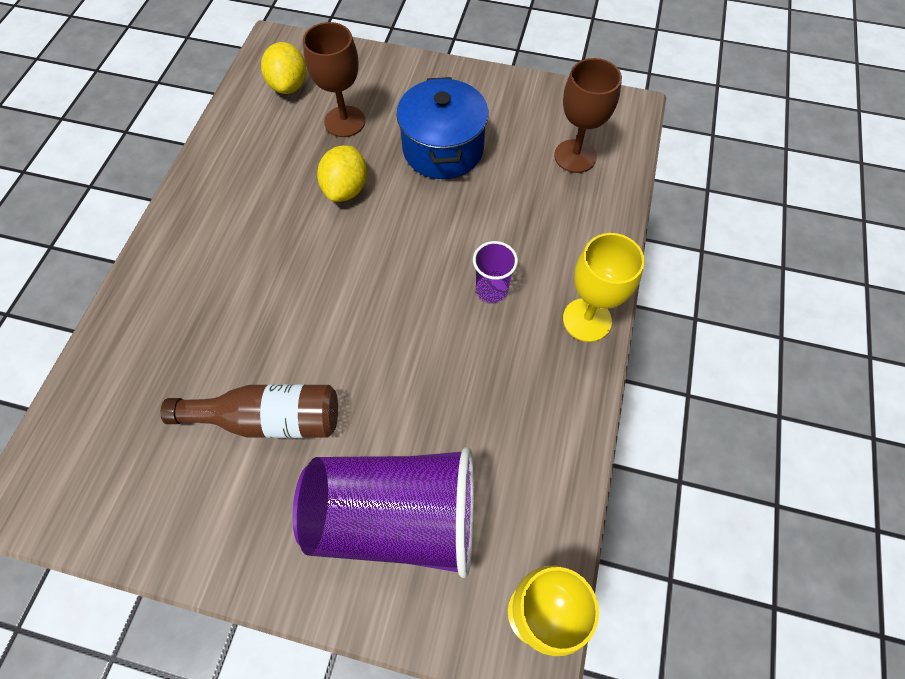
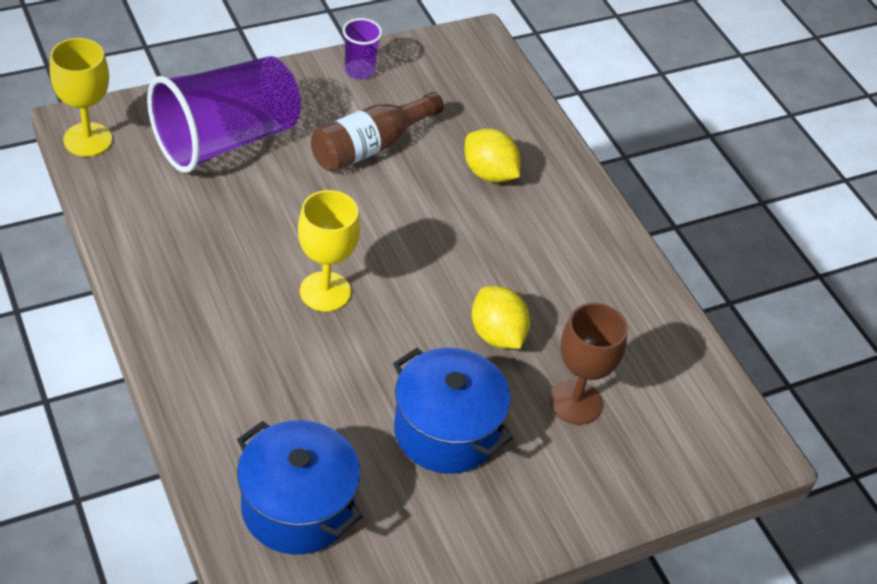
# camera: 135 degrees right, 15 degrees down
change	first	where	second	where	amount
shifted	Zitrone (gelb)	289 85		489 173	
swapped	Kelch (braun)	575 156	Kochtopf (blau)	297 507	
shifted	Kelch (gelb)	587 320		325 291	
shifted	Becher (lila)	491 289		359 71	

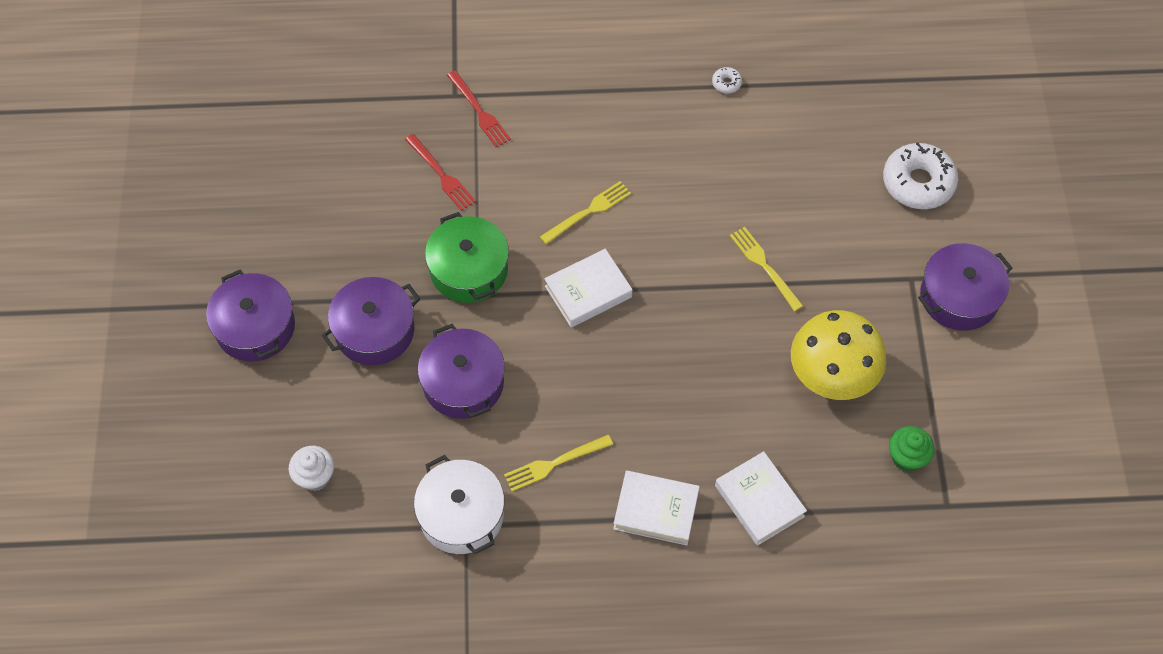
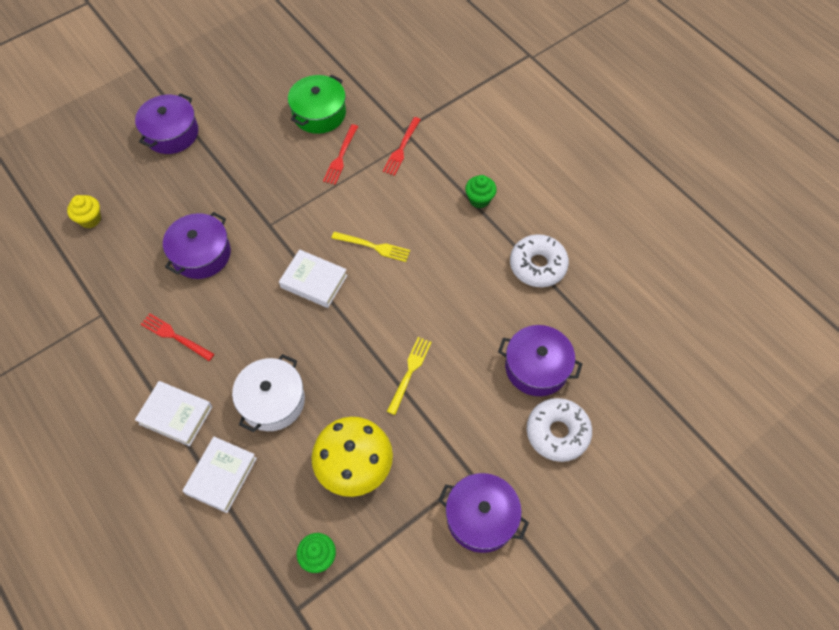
# camera: 55 degrees right, 0 degrees up
change	first	where	second	where	amount
scaled	Donut (weiß)	726 83		537 265	x2.38
shifted	Kochtopf (grün)	469 269		319 113	
shifted	Kochtopf (lila)	374 330		536 367	
repainted	Gabel (gelb)	553 464	Gabel (rot)	174 336	
repainted	Muffin (weiß)	315 477	Muffin (gelb)	90 219	
shifted	Kochtopf (weiß)	461 515		272 401	
rotated	Buch (weiß)	656 510		176 415	45 degrees counterclockwise
new			Muffin (grün)	479 199	

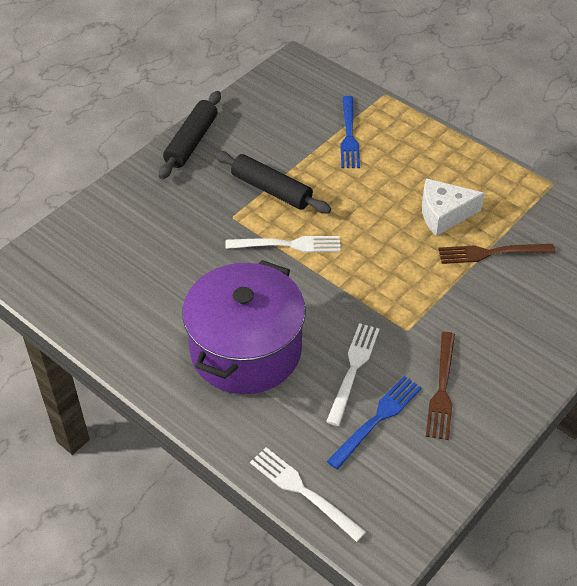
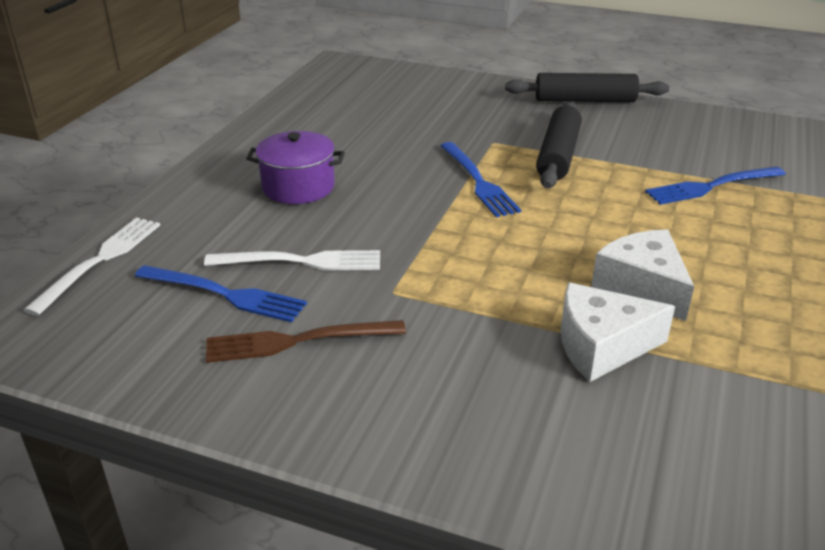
# camera: 70 degrees right, 15 degrees down
change	first	where	second	where	amount
repainted	Gabel (weiß)	288 244	Gabel (blau)	479 182	
swapped	Gabel (braun)	491 253	Käse (weiß)	601 346	
scaled	Kochtopf (lila)	246 350		298 187	x0.53

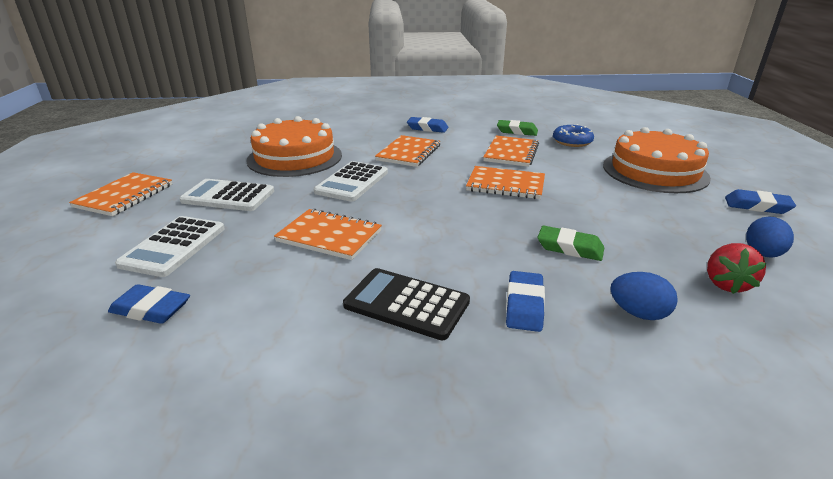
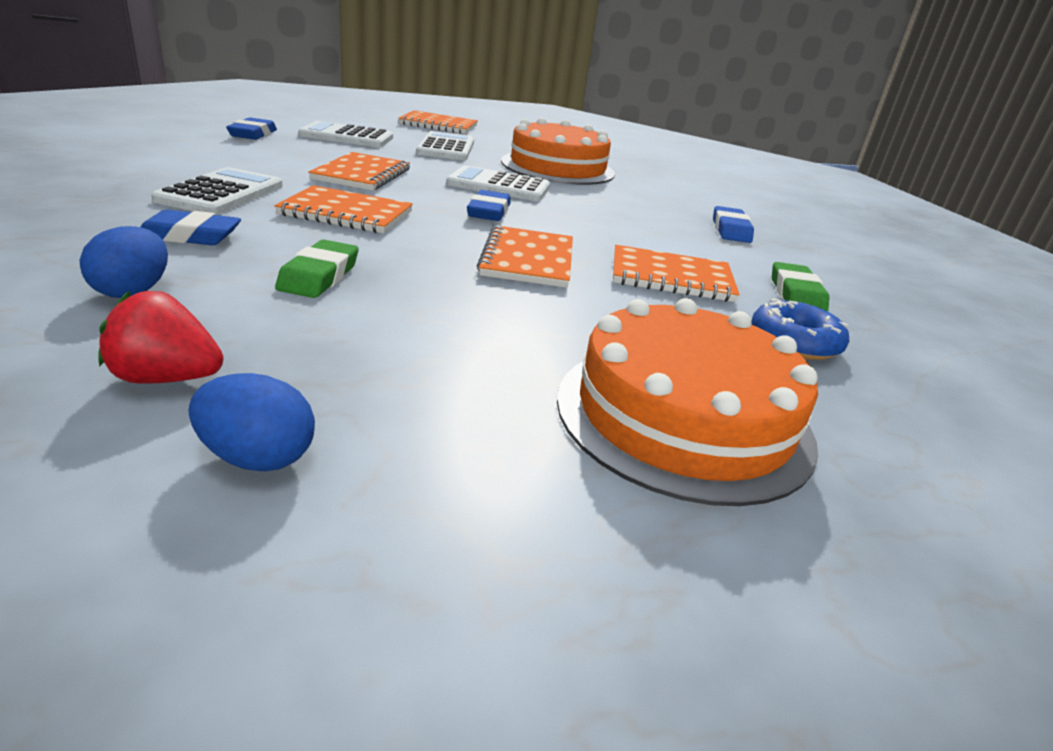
# camera: 75 degrees right, 0 degrees up
change	first	where	second	where	amount
shifted	Notizbuch (orange)	409 153		346 213	
shifted	Radiergummi (blau)	757 206		489 212	
repainted	Taschenrechner (schwarz)	406 304	Taschenrechner (weiß)	221 193	

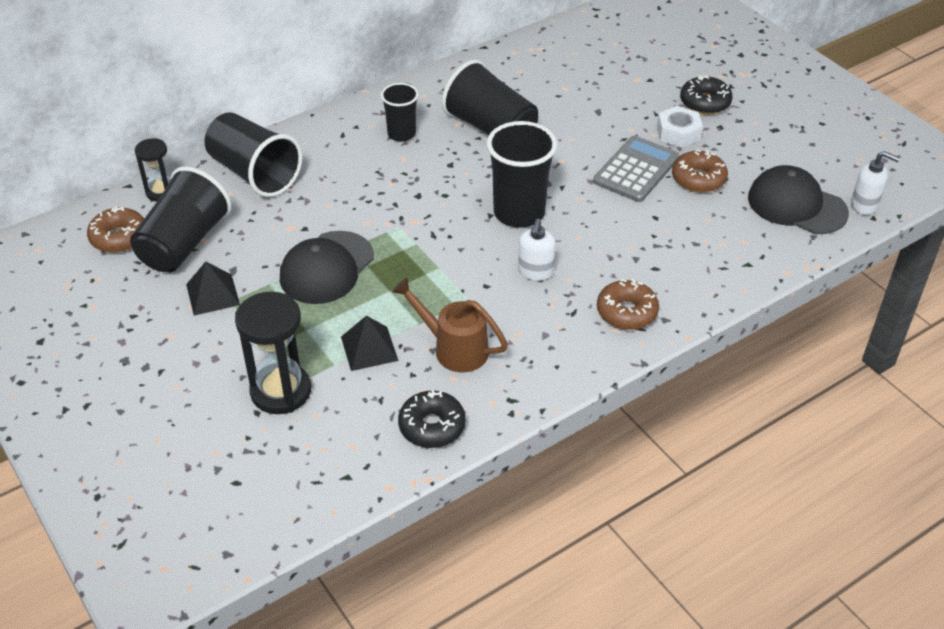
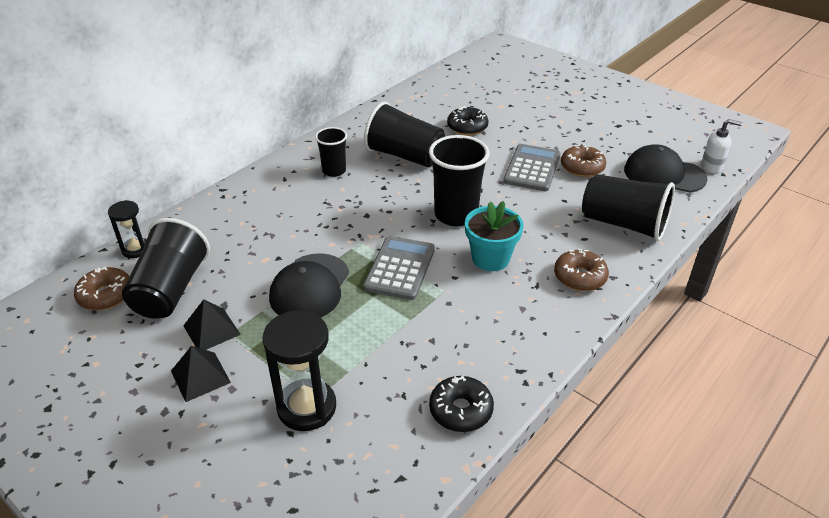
# camera: 15 degrees left, 5 degrees down
change	first	where	second	where	amount
shifted	Donut (schwarz)	705 102		467 127	
gone	Sechskantmutter (weiß)	678 133			
shifted	Becher (schwarz)	254 173		624 224	
swapped	Seifenspender (weiß)	535 272	Blumentopf (türkis)	490 258	
gone	Gießkanne (braun)	454 348			
shifted	Pyramide (schwarz)	369 348		200 376	
new			Taschenrechner (grau)	400 268	

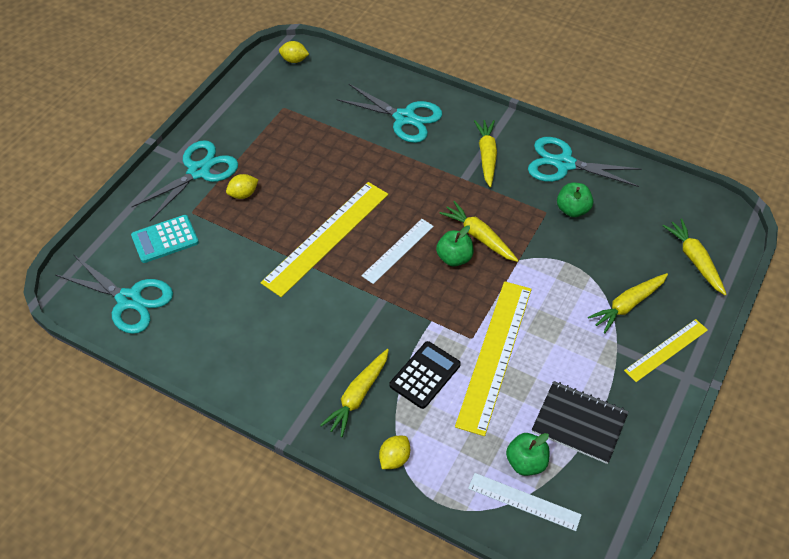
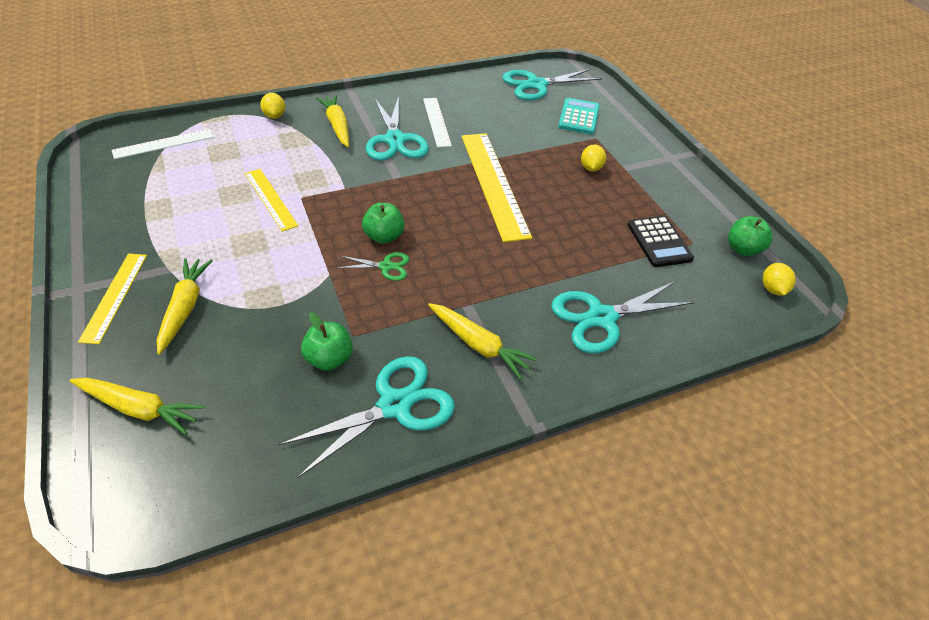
# camera: 125 degrees right, 5 degrees down
change	first	where	second	where	amount
rotated	Zitrone (gelb)	294 60		772 289	45 degrees counterclockwise
shifted	Schere (türkis)	198 171		395 140	
swapped	Karotte (gelb)	479 237	Schere (grün)	386 266	
shifted	Lineal (weiß)	398 250		437 122	
scaled	Lineal (gelb)	495 355		270 199	x0.57
shifted	Taschenrechner (schwarz)	425 375		659 242	
gone	Notizbuch (schwarz)	579 423			
shifted	Apfel (grün)	526 462		742 249	

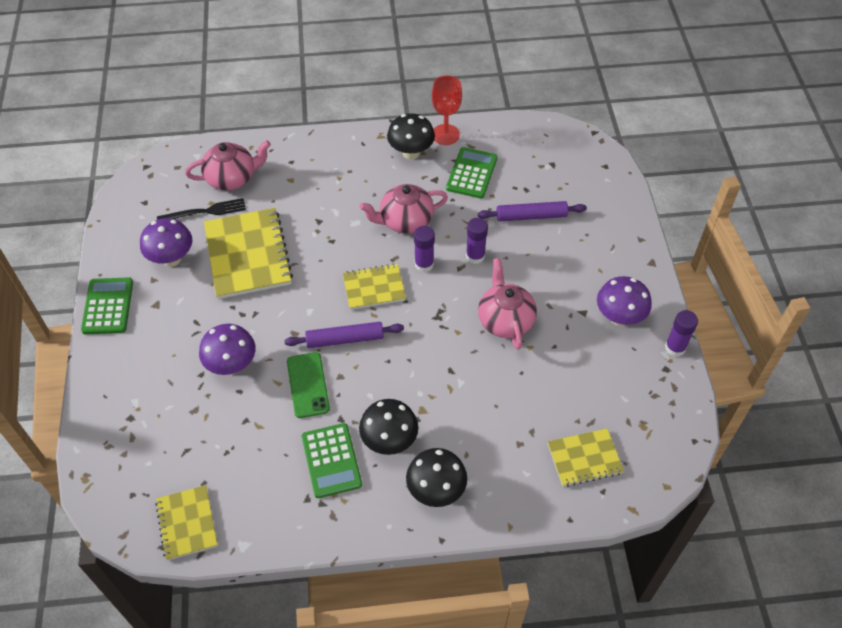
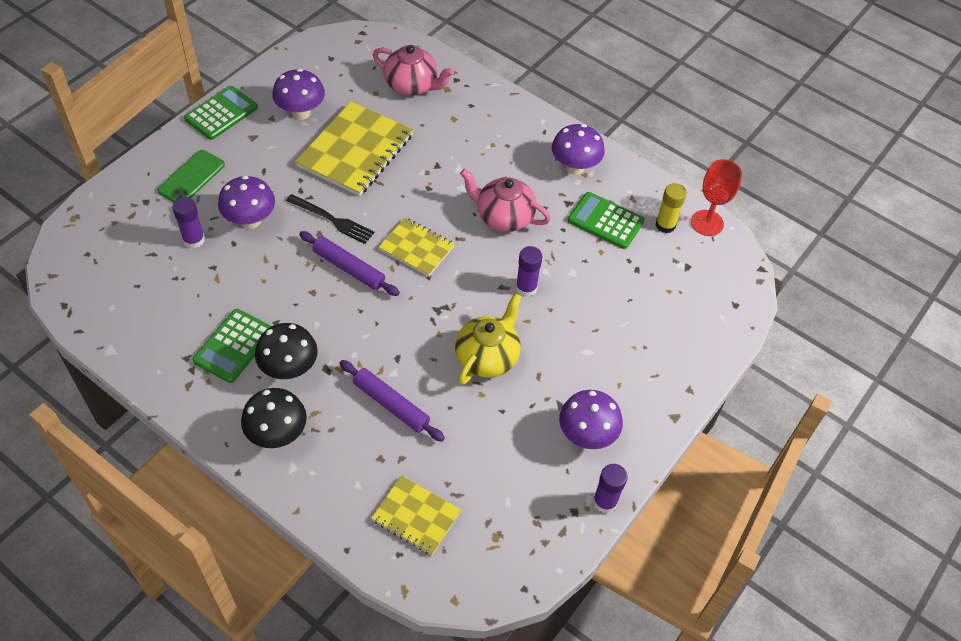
# camera: 40 degrees right, 0 degrees up
change	first	where	second	where	amount
shifted	Kelch (rot)	445 134		707 223	
repainted	Pilz (schwarz)	411 153	Pilz (lila)	574 167	
rotated	Taschenrechner (grün)	471 173		605 221	120 degrees counterclockwise
shifted	Gabel (schwarz)	206 211		333 220	
shifted	Nudelholz (lila)	531 216		391 404	
shifted	Klebestift (lila)	424 264		194 240	
repainted	Teekanne (rosa)	505 320	Teekanne (gelb)	487 356	
shifted	Handy (grün)	308 385		191 177	
gone	Notizbuch (gelb)	187 523			
new			Klebestift (gelb)	665 225	

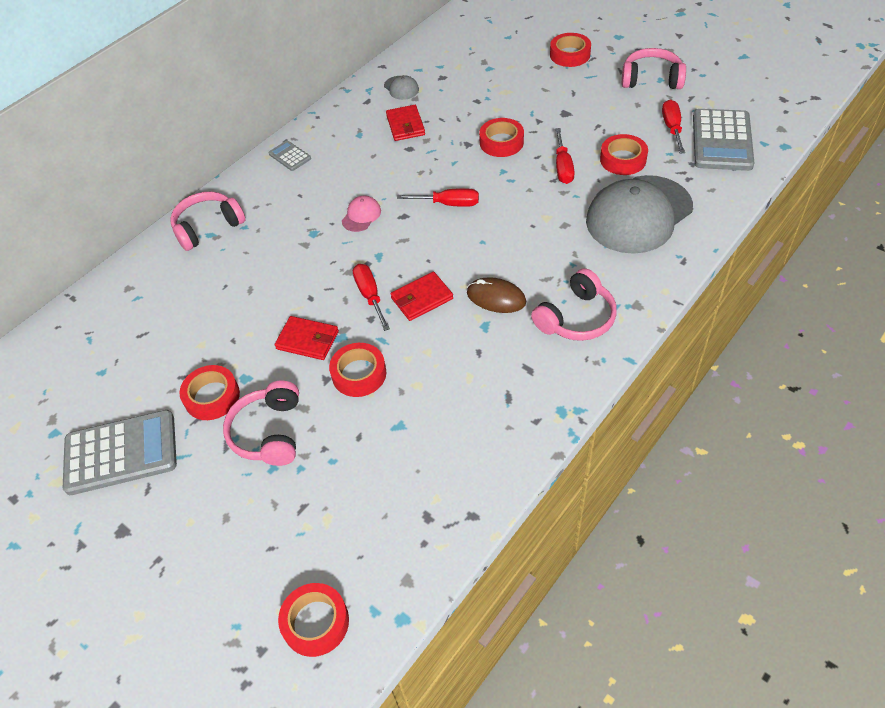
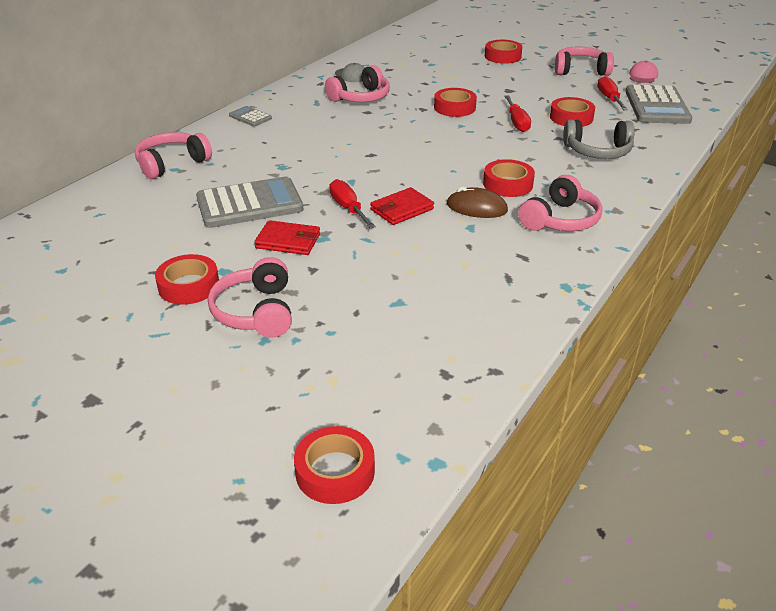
# camera: 10 degrees left, 15 degrees down
change	first	where	second	where	amount
swapped	Geldbörse (rot)	405 125	Kopfhörer (rosa)	360 97	
swapped	Kappe (grau)	639 214	Kopfhörer (grau)	597 151	
gone	Schraubenzieher (rot)	449 204			
shifted	Kappe (rosa)	361 215		643 76	
shifted	Klebeband (rot)	359 374		508 184	
shifted	Taschenrechner (grau)	121 453		249 204	

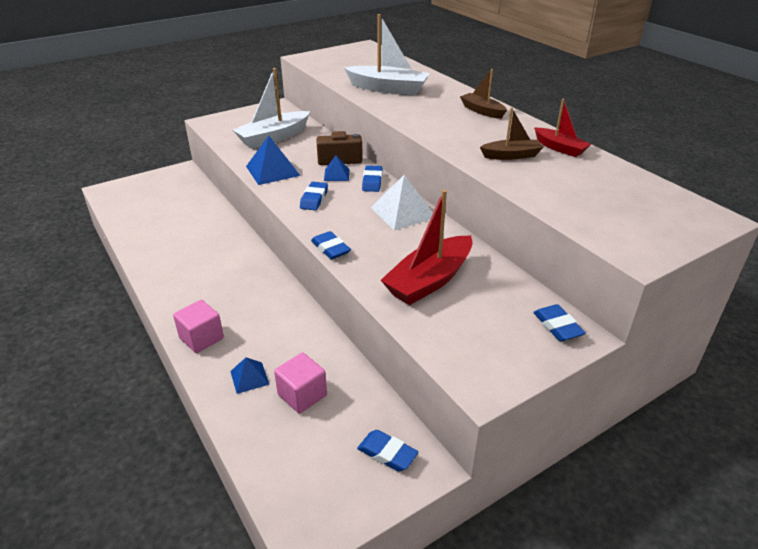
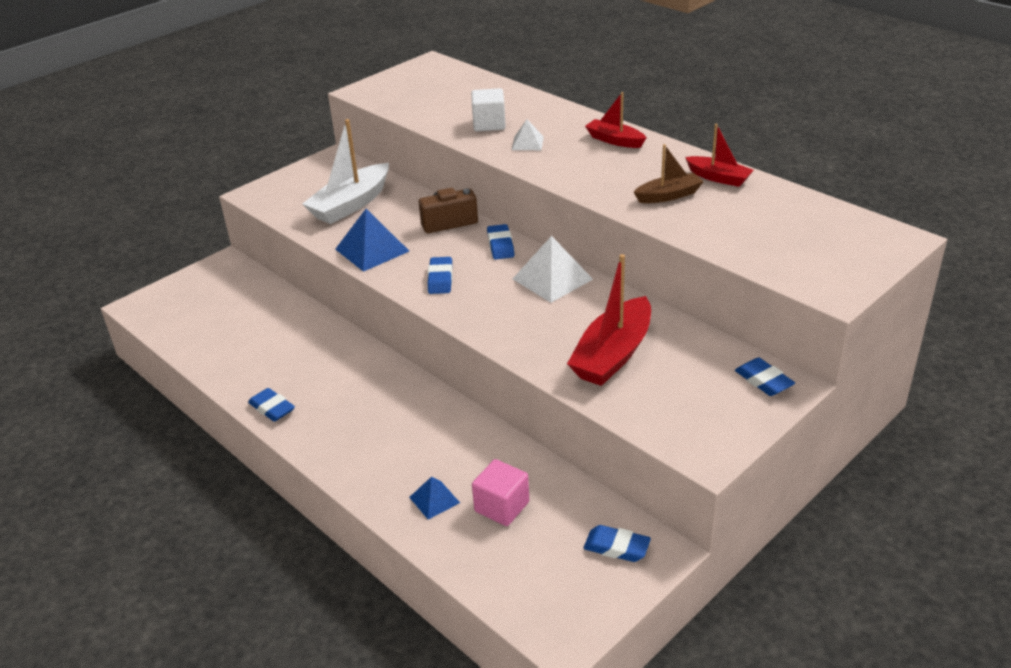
# camera: 10 degrees left, 0 degrees up
change	first	where	second	where	amount
swapped	Boot (weiß)	388 89	Kubus (weiß)	489 124	
repainted	Boot (braun)	482 111	Boot (rot)	615 140	
gone	Pyramide (blau)	336 175			
shifted	Radiergummi (blau)	330 249		272 408	
gone	Kubus (rosa)	201 338			
new			Pyramide (weiß)	527 143	

